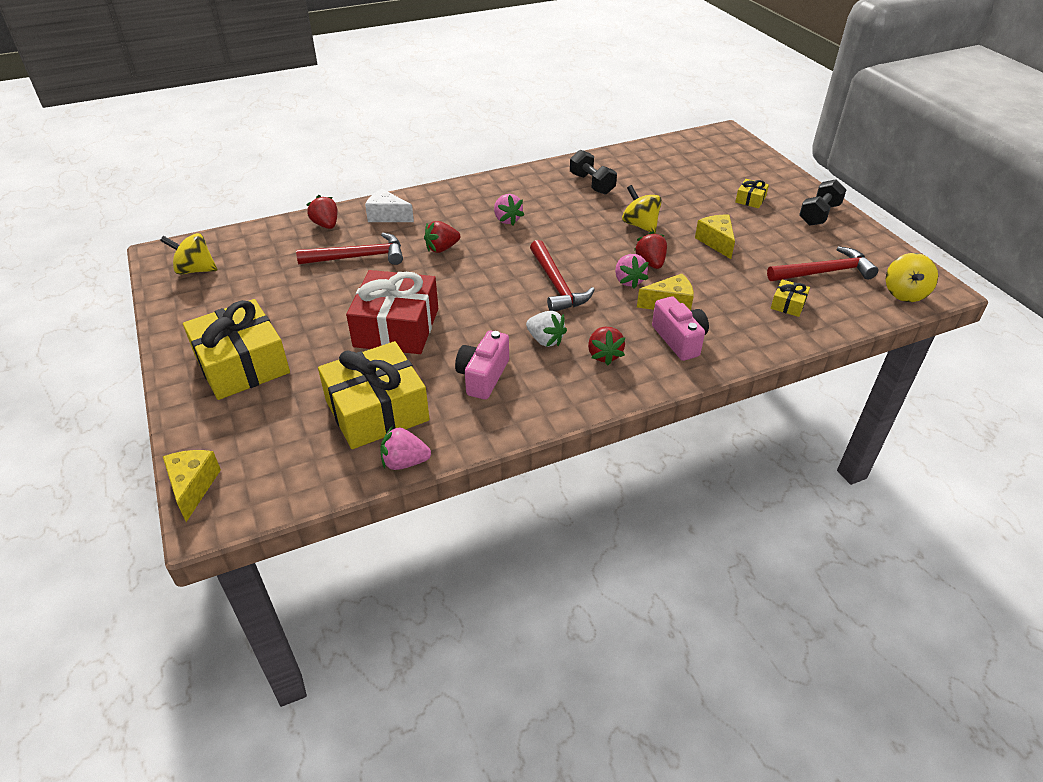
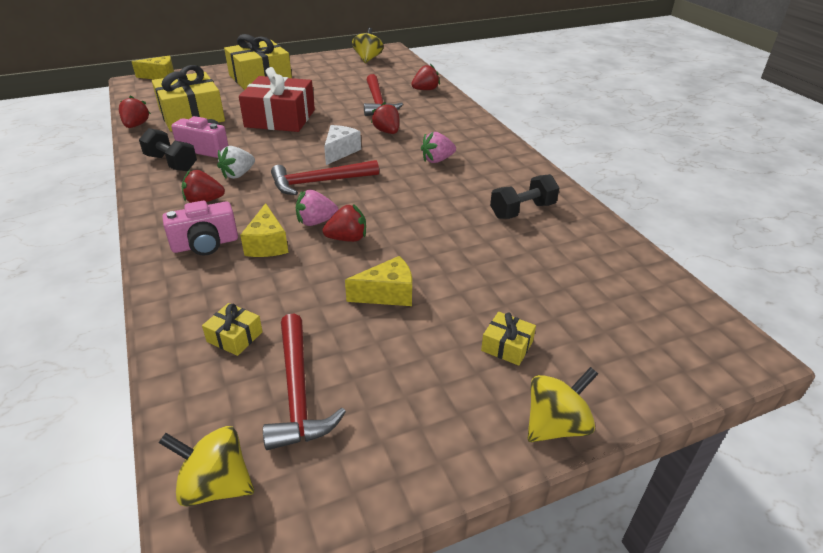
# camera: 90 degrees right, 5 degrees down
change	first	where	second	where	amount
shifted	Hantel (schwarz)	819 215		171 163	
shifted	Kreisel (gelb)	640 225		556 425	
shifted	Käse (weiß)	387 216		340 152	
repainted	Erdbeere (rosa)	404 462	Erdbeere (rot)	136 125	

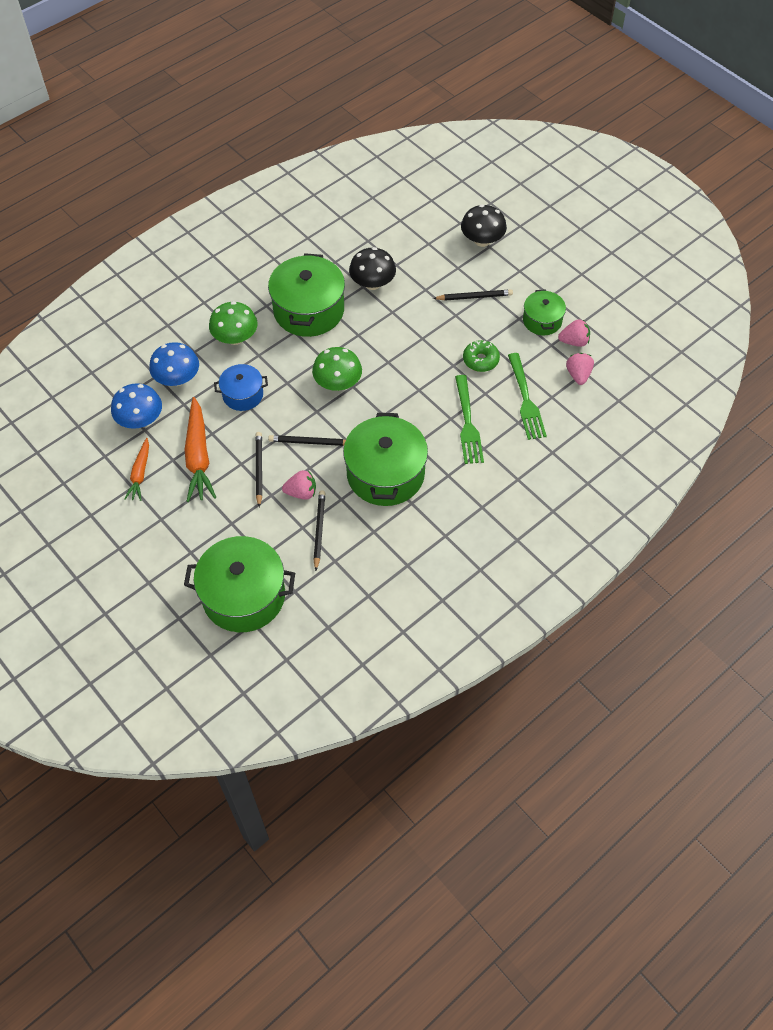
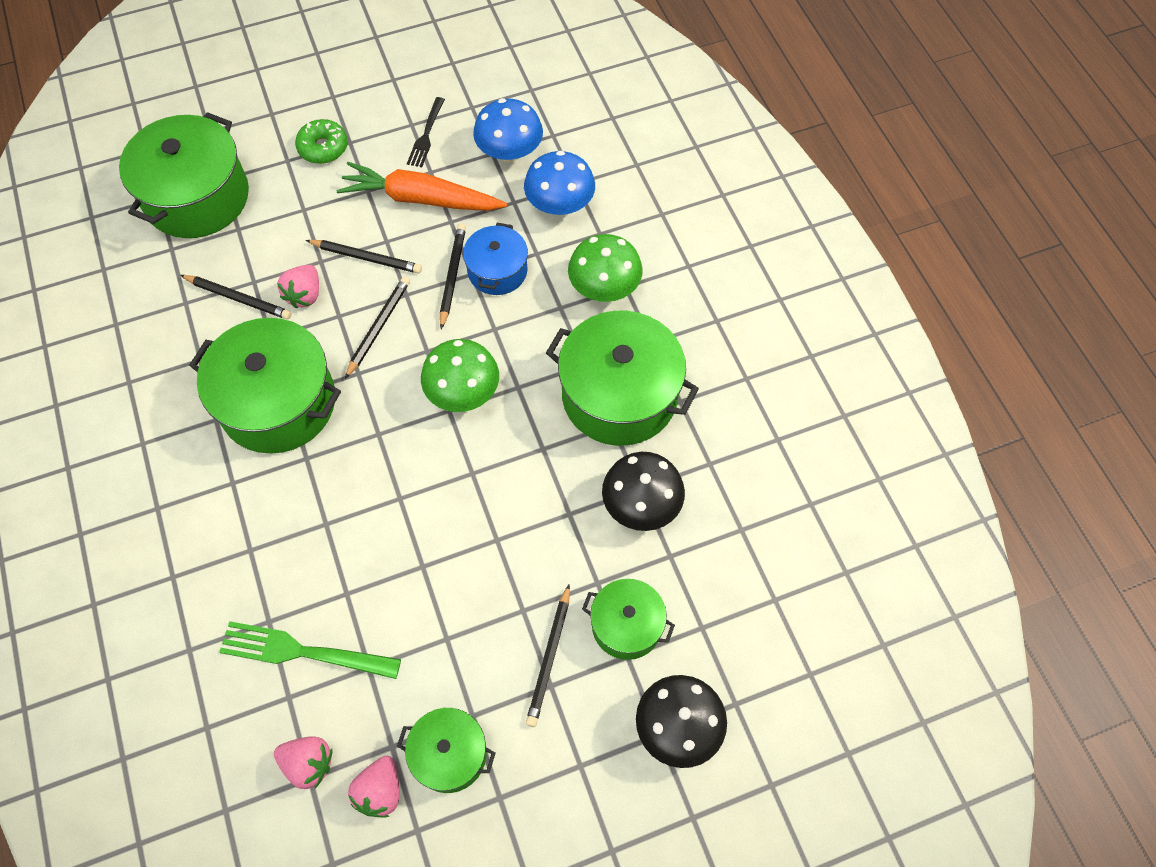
# camera: 110 degrees right, 5 degrees up
change	first	where	second	where	amount
shifted	Donut (grün)	480 360		323 147	
gone	Gabel (grün)	467 423			
swapped	Karotte (orange)	140 474	Gabel (schwarz)	426 135	
new			Bleistift (schwarz)	452 276	
new			Kochtopf (grün)	626 625	

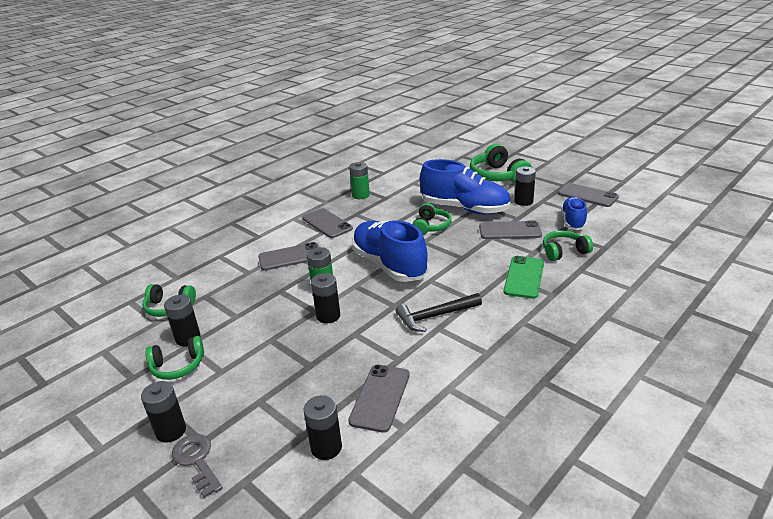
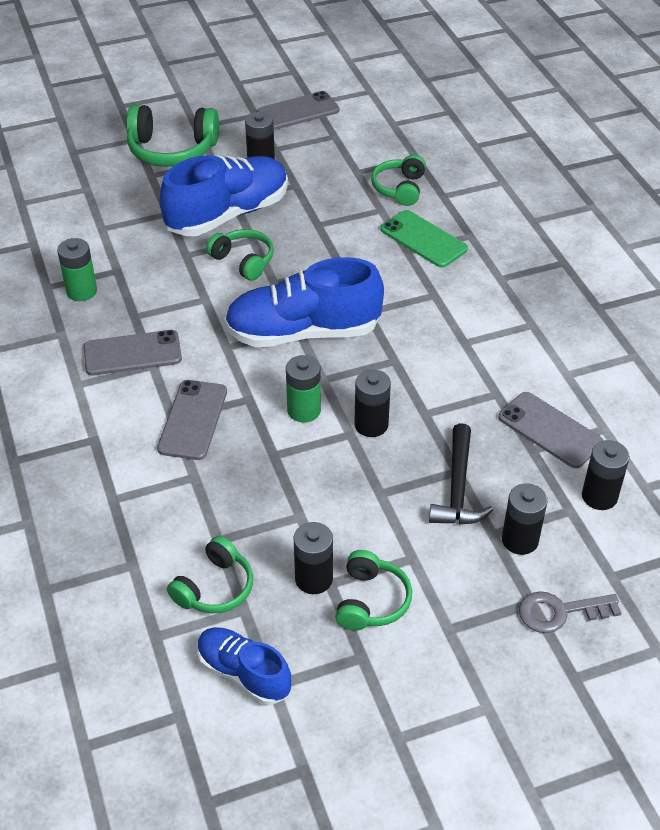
# camera: 65 degrees left, 15 degrees up
change	first	where	second	where	amount
shifted	Schuh (blau)	573 221		244 673	
gone	Handy (grau)	510 231			
shifted	Hammer (schwarz)	435 316		458 488	
shifted	Batterie (schwarz)	171 431		520 540	

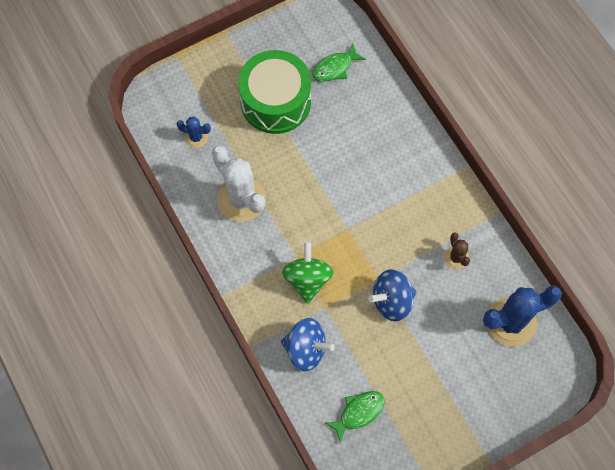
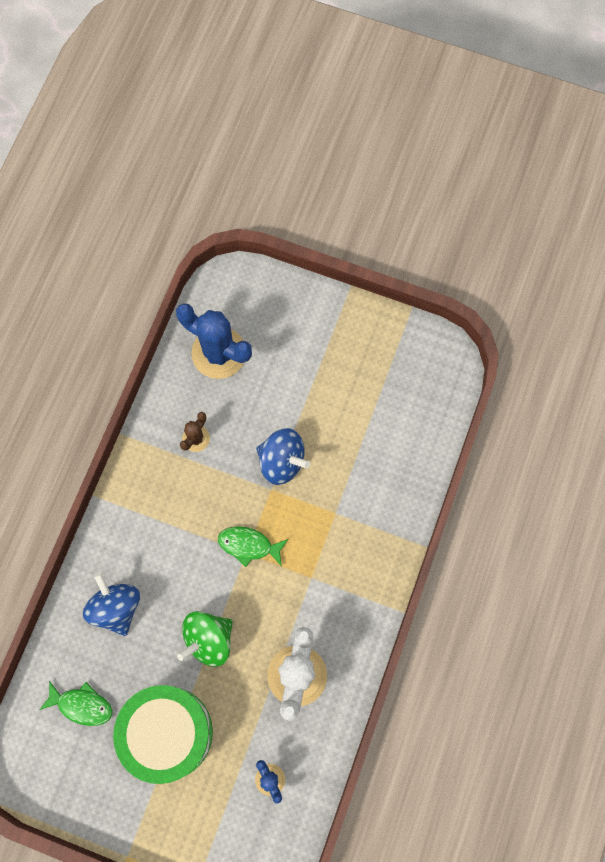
# camera: 130 degrees left, 5 degrees up
change	first	where	second	where	amount
shifted	Kreisel (grün)	307 279		208 640	
shifted	Kreisel (blau)	306 349		116 607	
shifted	Fisch (grün)	358 412		248 545	

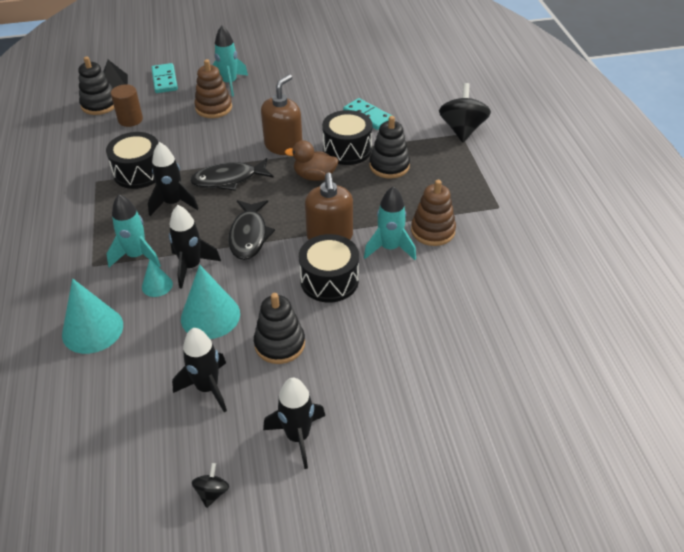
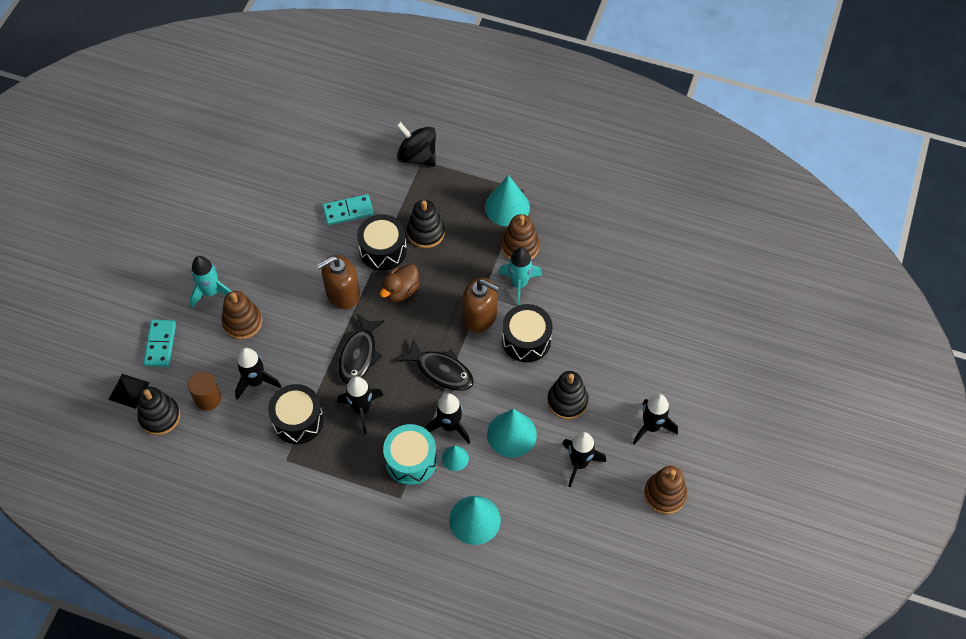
# camera: 60 degrees left, 15 degrees up
change	first	where	second	where	amount
rotated	Dominostein (türkis)	165 80		160 344	75 degrees clockwise
rotated	Seifenspender (braun)	283 146		342 293	90 degrees counterclockwise
swapped	Rakete (türkis)	137 256	Trommel (türkis)	411 460	
swapped	Kreisel (schwarz)	212 492	Stapelspielzeug (braun)	664 494	
new			Kegel (türkis)	507 207	
new			Rakete (schwarz)	256 381	

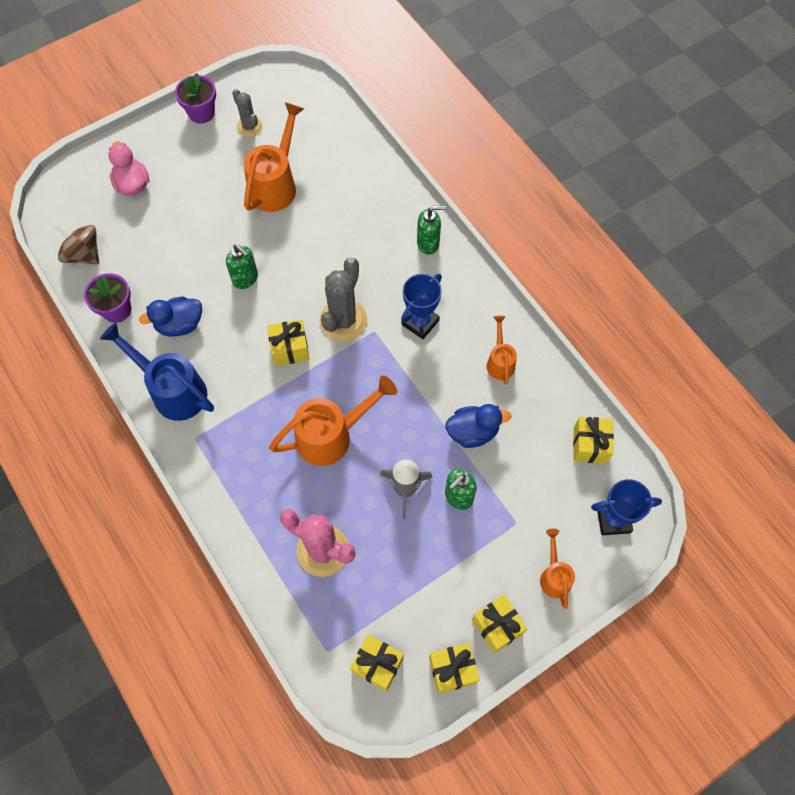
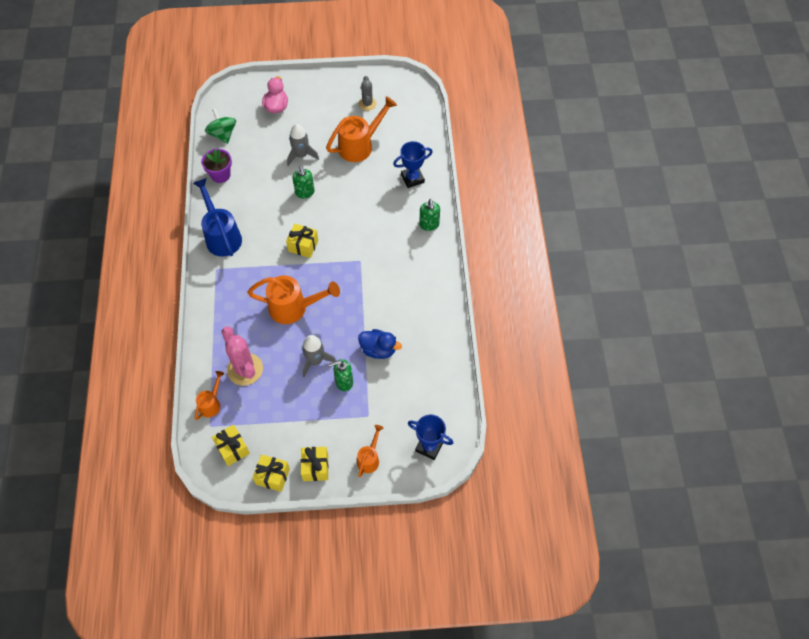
# camera: 30 degrees right, 5 degrees down
change	first	where	second	where	amount
gone	Blumentopf (lila)	201 113			
rotated	Seifenspender (grün)	428 243		429 225	60 degrees clockwise
repainted	Kreisel (braun)	83 254	Kreisel (grün)	223 134	
gone	Kaktus (grau)	343 320			
shifted	Pokal (blau)	420 322		412 178	
gone	Ente (blau)	179 325			
shifted	Gießkanne (orange)	500 362		211 404	
gone	Geschenk (gelb)	590 445			
new			Rakete (grau)	301 155	

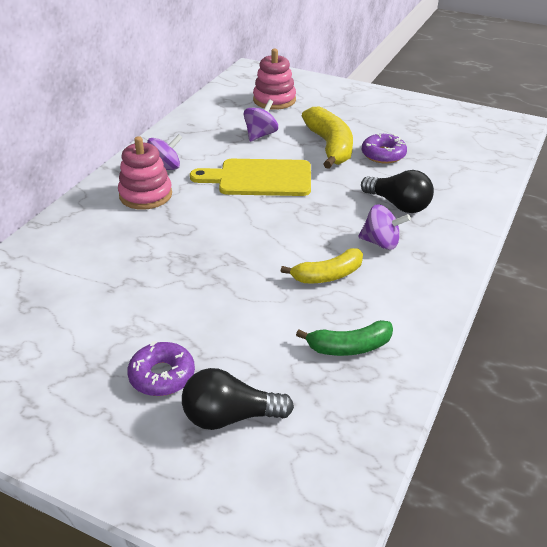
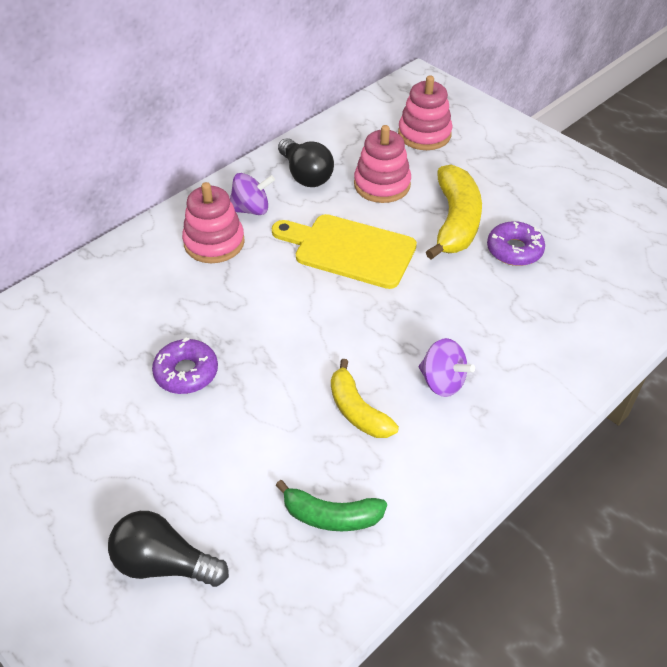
# camera: 20 degrees right, 10 degrees up
change	first	where	second	where	amount
swapped	Kreisel (lila)	260 135	Stapelspielzeug (rosa)	382 185	
shifted	Glühbirne (schwarz)	398 205		305 175	
rotated	Banane (gelb)	328 275		357 410	60 degrees clockwise
shifted	Donut (lila)	162 375		186 372	

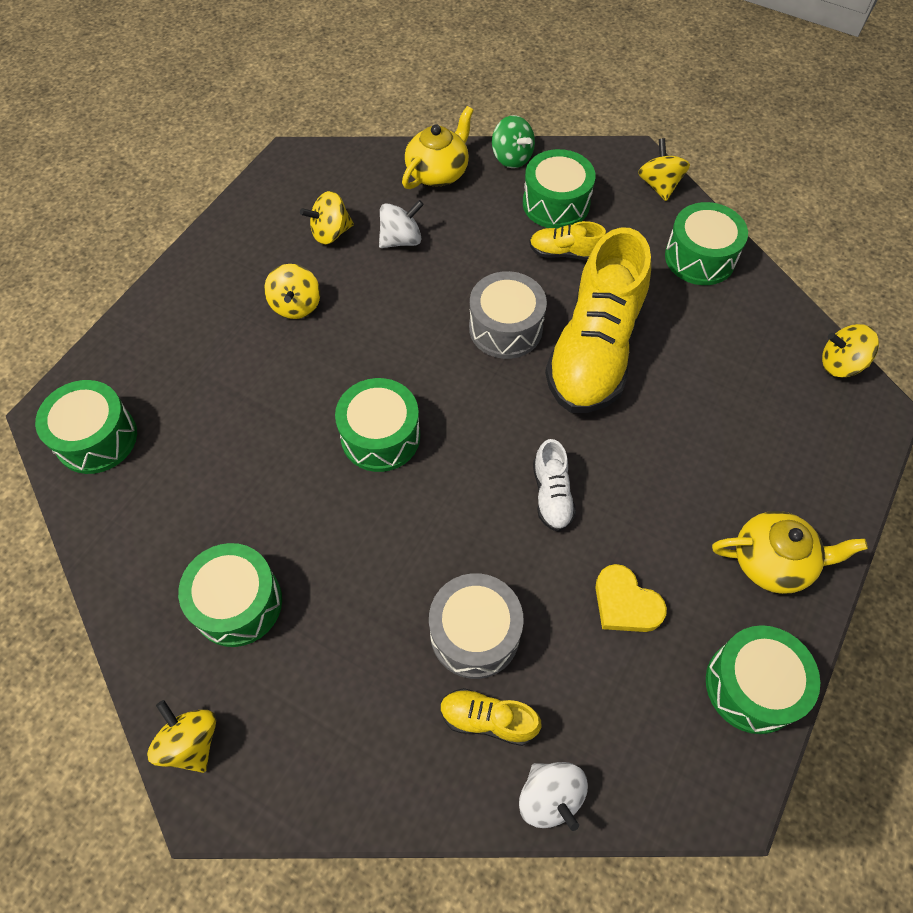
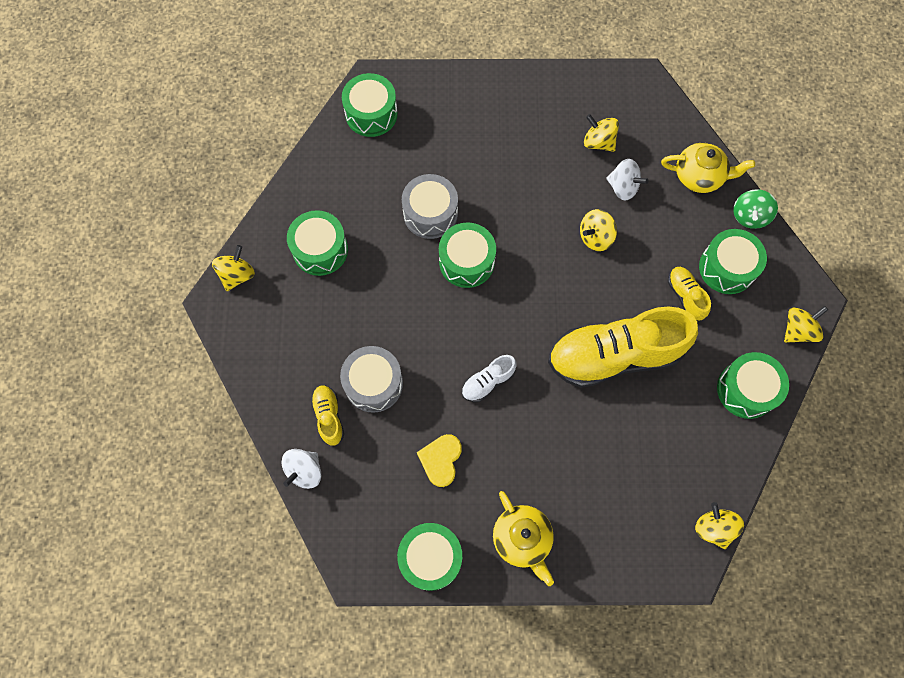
# camera: 60 degrees right, 10 degrees up
change	first	where	second	where	amount
shifted	Kreisel (gelb)	296 305		595 237	
shifted	Trommel (grau)	505 328		430 214	

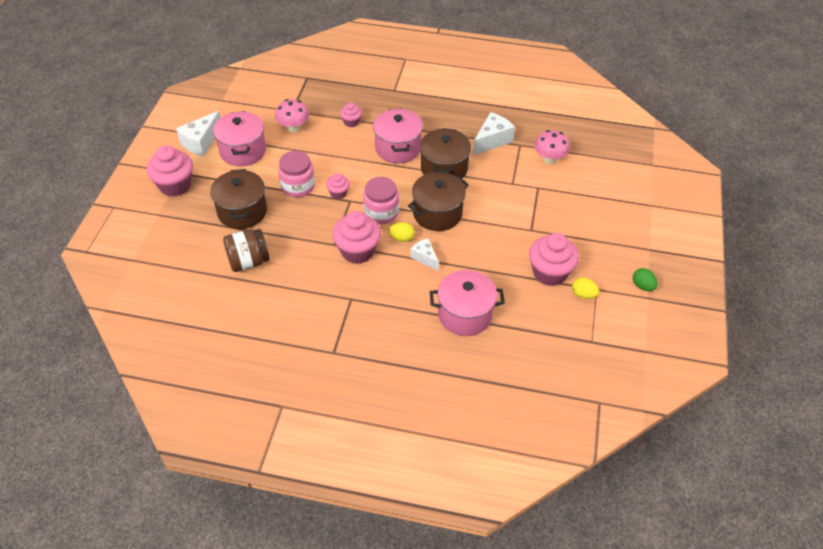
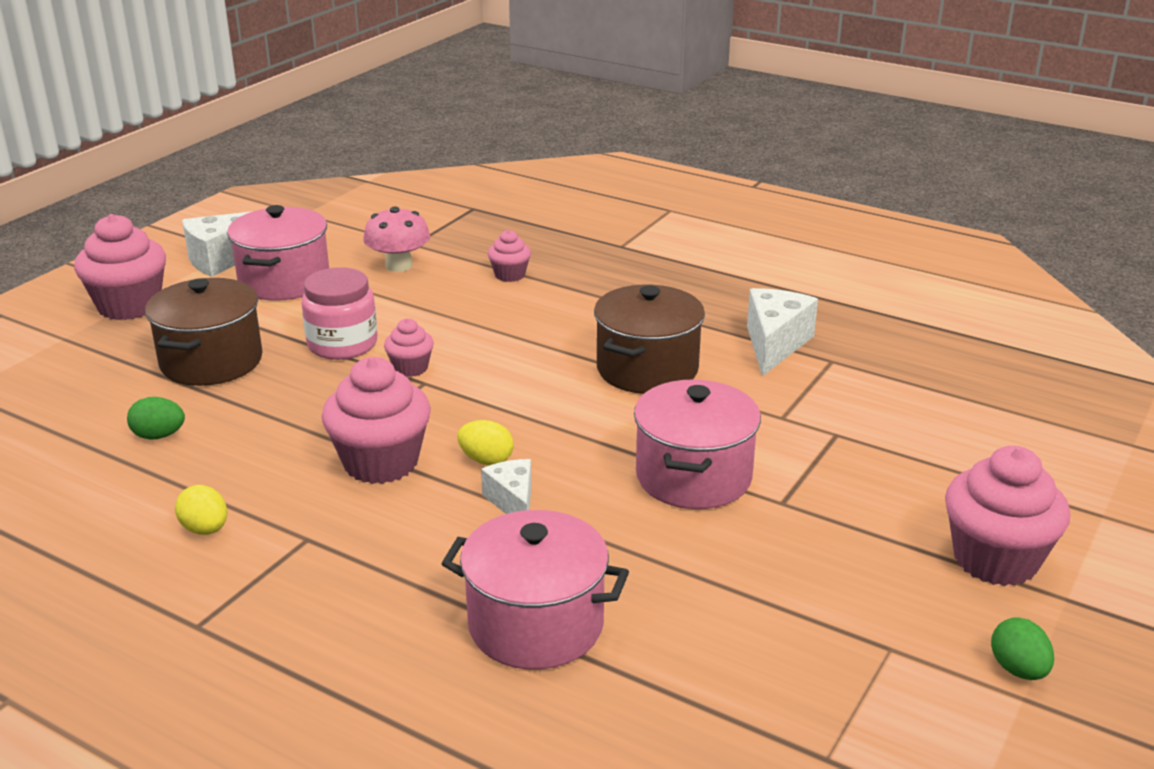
# camera: 20 degrees right, 20 degrees down
change	first	where	second	where	amount
shifted	Kochtopf (rosa)	398 148		693 477	
rotated	Käse (weiß)	492 140		774 344	45 degrees counterclockwise
gone	Pilz (rosa)	549 159			
gone	Kochtopf (braun)	437 214			
gone	Einmachglas (rosa)	381 212			
swapped	Einmachglas (braun)	248 261	Ei (grün)	159 436	
shifted	Muffin (rosa)	550 273		995 559	
shifted	Ei (gelb)	583 295		205 529	

